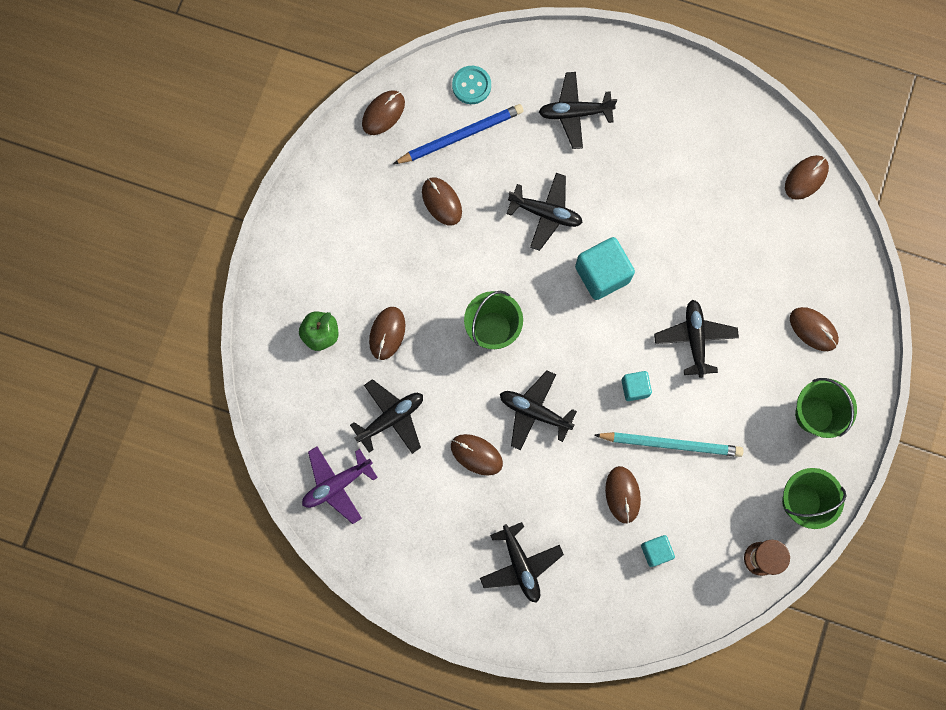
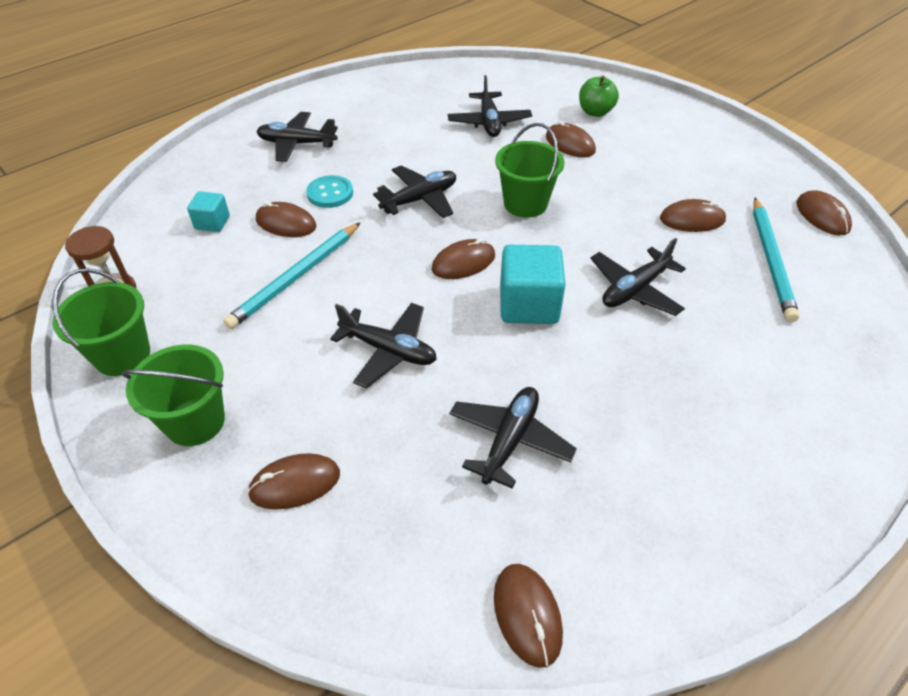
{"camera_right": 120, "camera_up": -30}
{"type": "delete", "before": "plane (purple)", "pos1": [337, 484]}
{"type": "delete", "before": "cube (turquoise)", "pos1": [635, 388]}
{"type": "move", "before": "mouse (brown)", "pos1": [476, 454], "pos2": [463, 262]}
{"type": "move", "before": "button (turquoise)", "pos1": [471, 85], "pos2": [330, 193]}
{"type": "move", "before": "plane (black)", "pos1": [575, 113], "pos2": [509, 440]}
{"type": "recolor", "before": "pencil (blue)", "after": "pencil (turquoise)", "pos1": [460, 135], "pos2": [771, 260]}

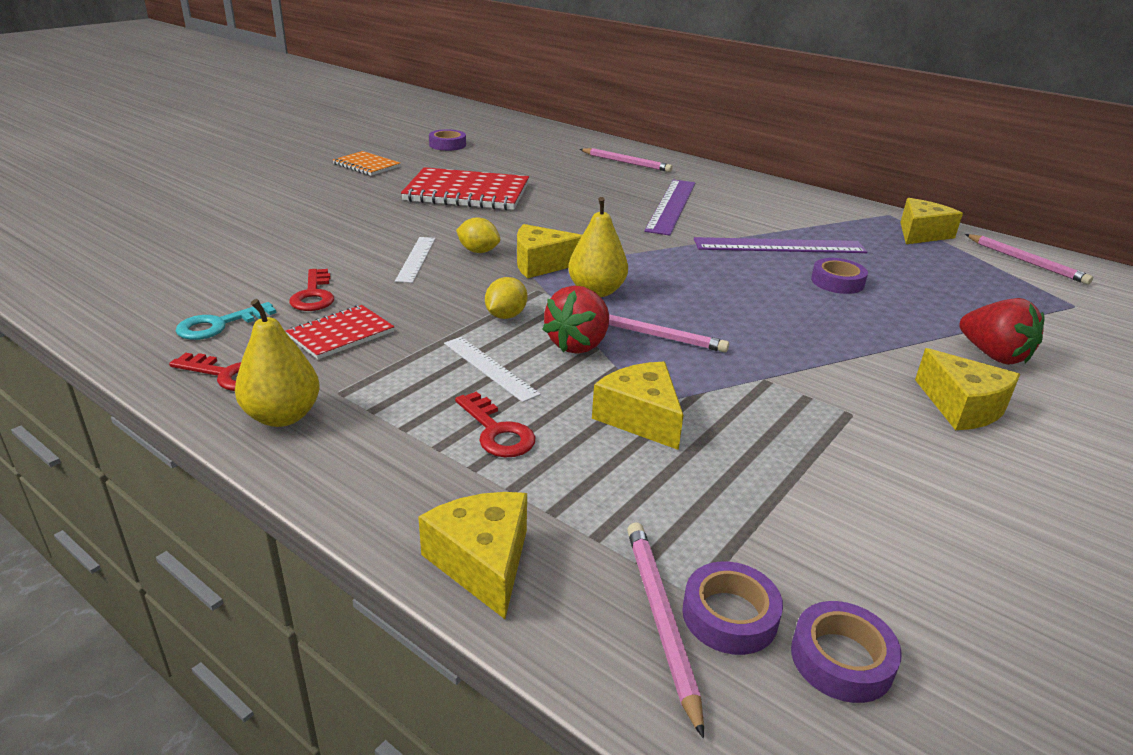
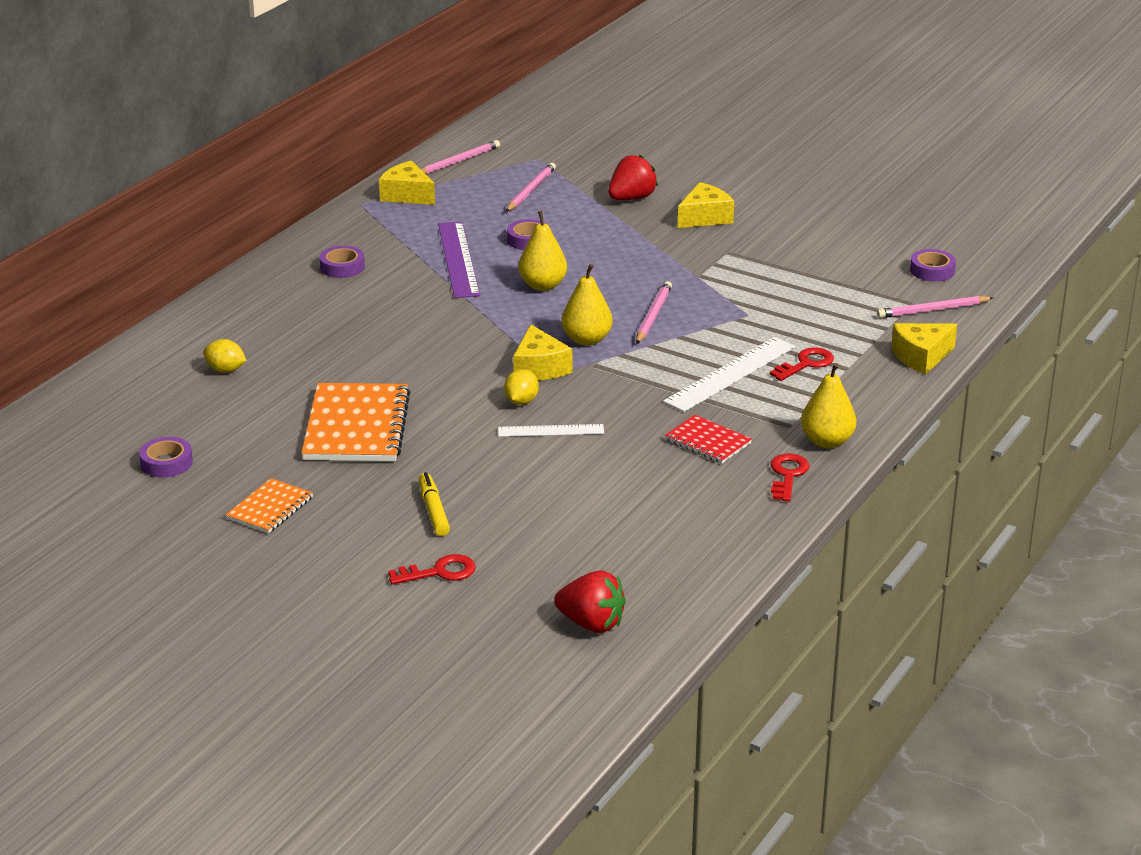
{"camera_right": -95, "camera_up": 0}
{"type": "delete", "before": "key (turquoise)", "pos1": [219, 325]}
{"type": "delete", "before": "cheese (yellow)", "pos1": [641, 418]}
{"type": "delete", "before": "ruler (purple)", "pos1": [671, 206]}
{"type": "insert", "after": "marker (yellow)", "pos2": [433, 510]}
{"type": "insert", "after": "pear (yellow)", "pos2": [542, 285]}
{"type": "move", "before": "key (red)", "pos1": [314, 295], "pos2": [439, 572]}
{"type": "move", "before": "lemon (yellow)", "pos1": [506, 316], "pos2": [225, 370]}
{"type": "move", "before": "strawberry (red)", "pos1": [578, 344], "pos2": [591, 624]}
{"type": "move", "before": "pencil (pink)", "pos1": [626, 162], "pos2": [530, 191]}
{"type": "move", "before": "tape (purple)", "pos1": [729, 615], "pos2": [342, 267]}
{"type": "recolor", "before": "notebook (red)", "after": "notebook (orange)", "pos1": [467, 193], "pos2": [357, 426]}
{"type": "resize", "before": "ruler (white)", "pos1": [490, 368], "pos2": [730, 374], "scale": 1.7}

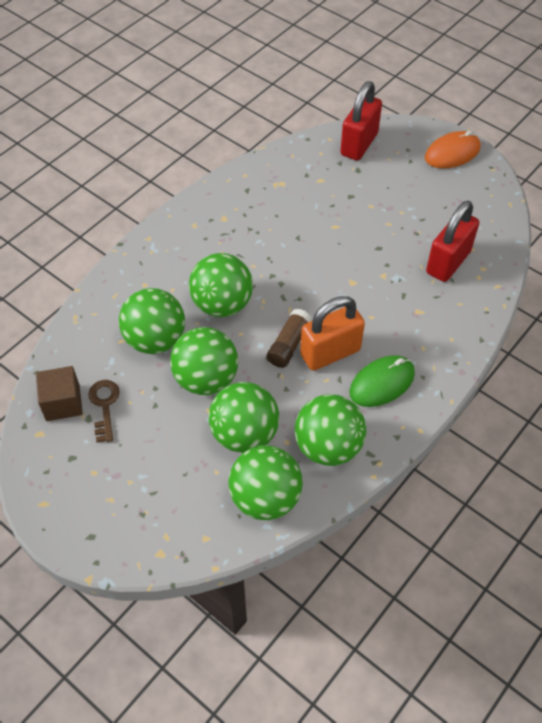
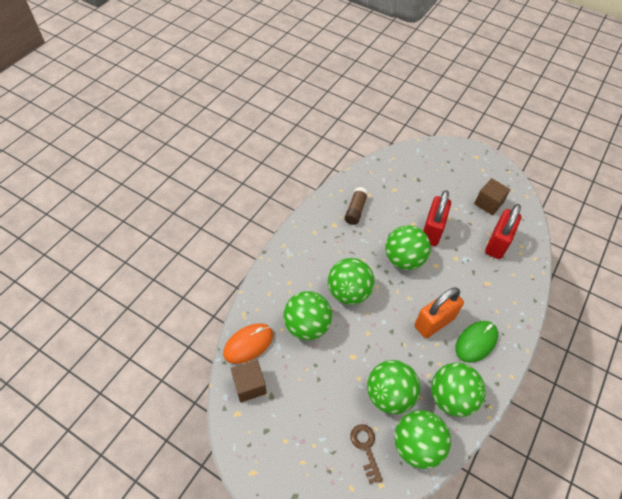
{"camera_right": -10, "camera_up": 0}
{"type": "insert", "after": "cube (brown)", "pos2": [488, 203]}
{"type": "move", "before": "key (brown)", "pos1": [104, 406], "pos2": [365, 448]}
{"type": "move", "before": "ball (green)", "pos1": [206, 379], "pos2": [404, 259]}
{"type": "move", "before": "glue stick (brown)", "pos1": [289, 344], "pos2": [355, 210]}
{"type": "move", "before": "padlock (red)", "pos1": [359, 144], "pos2": [432, 231]}
{"type": "move", "before": "mouse (orange)", "pos1": [452, 153], "pos2": [248, 344]}

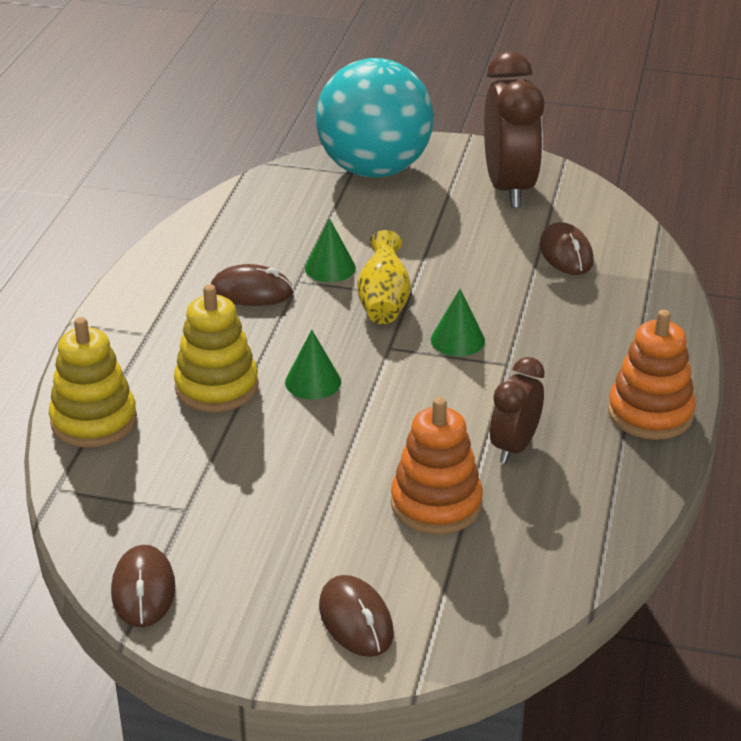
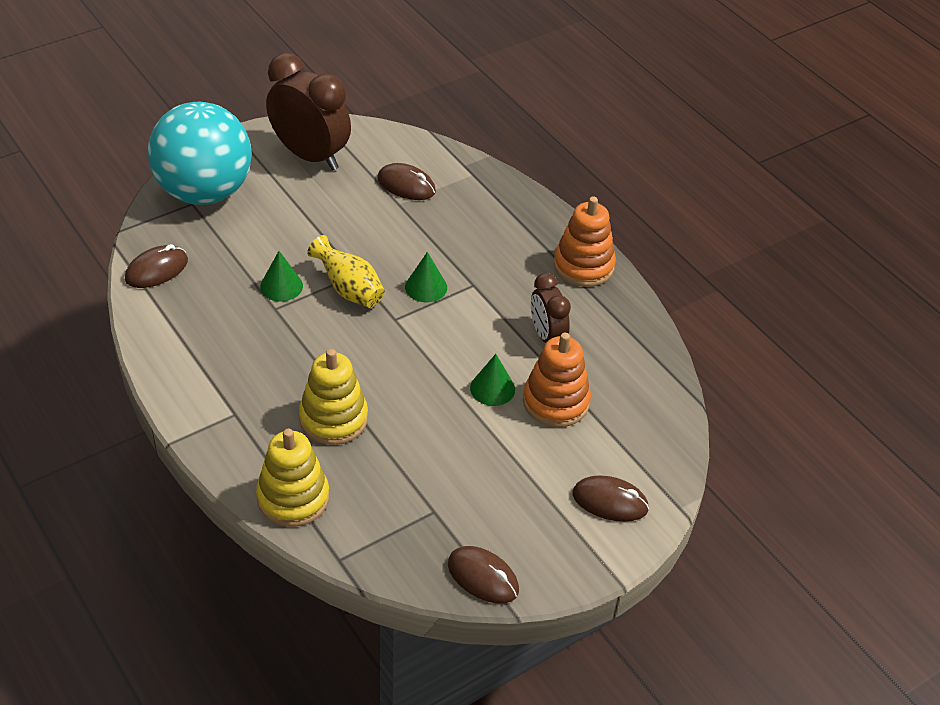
{"camera_right": -50, "camera_up": 10}
{"type": "move", "before": "mouse (brown)", "pos1": [251, 291], "pos2": [156, 270]}
{"type": "move", "before": "cone (green)", "pos1": [313, 382], "pos2": [492, 388]}

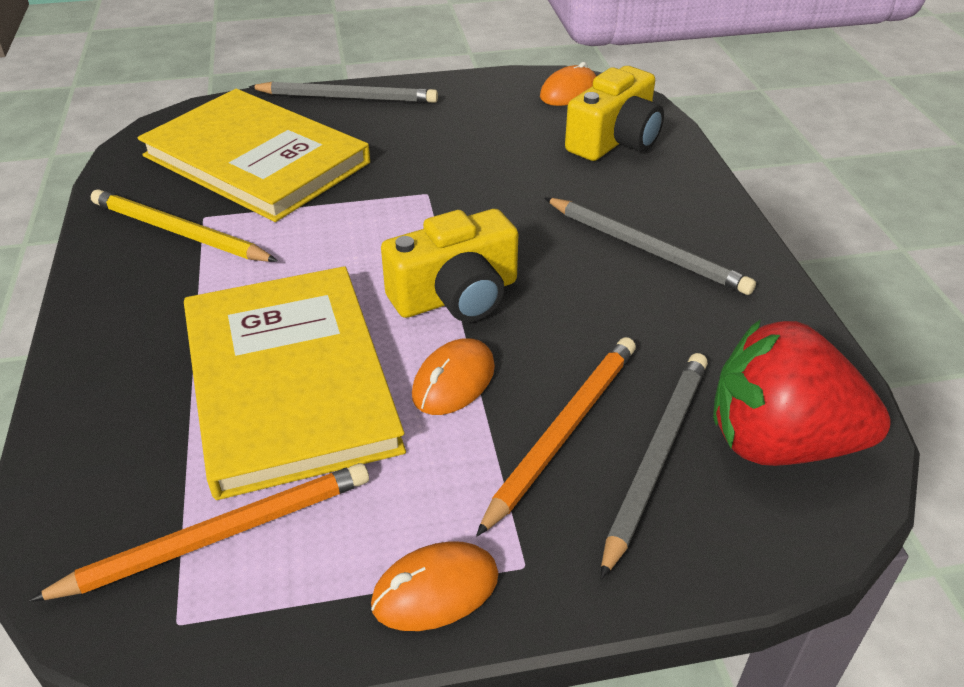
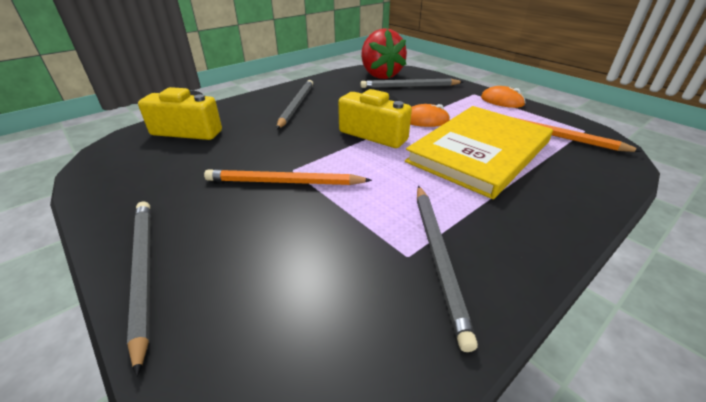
{"camera_right": -120, "camera_up": -5}
{"type": "delete", "before": "book (yellow)", "pos1": [256, 159]}
{"type": "delete", "before": "mouse (orange)", "pos1": [569, 92]}
{"type": "move", "before": "pencil (orange)", "pos1": [563, 431], "pos2": [284, 182]}
{"type": "recolor", "before": "pencil (yellow)", "after": "pencil (grey)", "pos1": [179, 232], "pos2": [438, 256]}

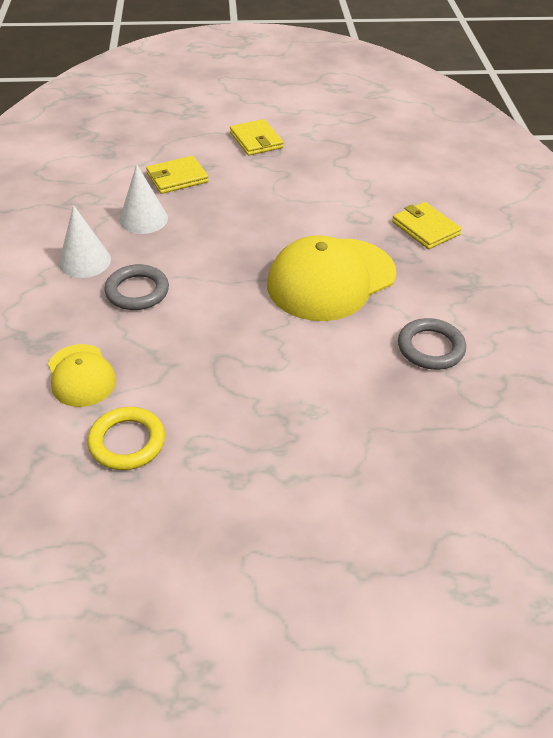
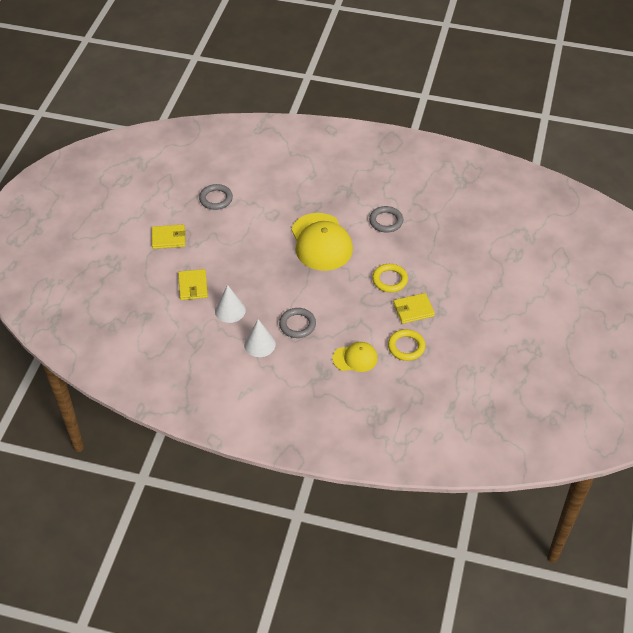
{"camera_right": -70, "camera_up": 5}
{"type": "insert", "after": "ring (grey)", "pos2": [216, 199]}
{"type": "insert", "after": "ring (yellow)", "pos2": [389, 280]}
{"type": "move", "before": "wallet (yellow)", "pos1": [425, 228], "pos2": [413, 310]}

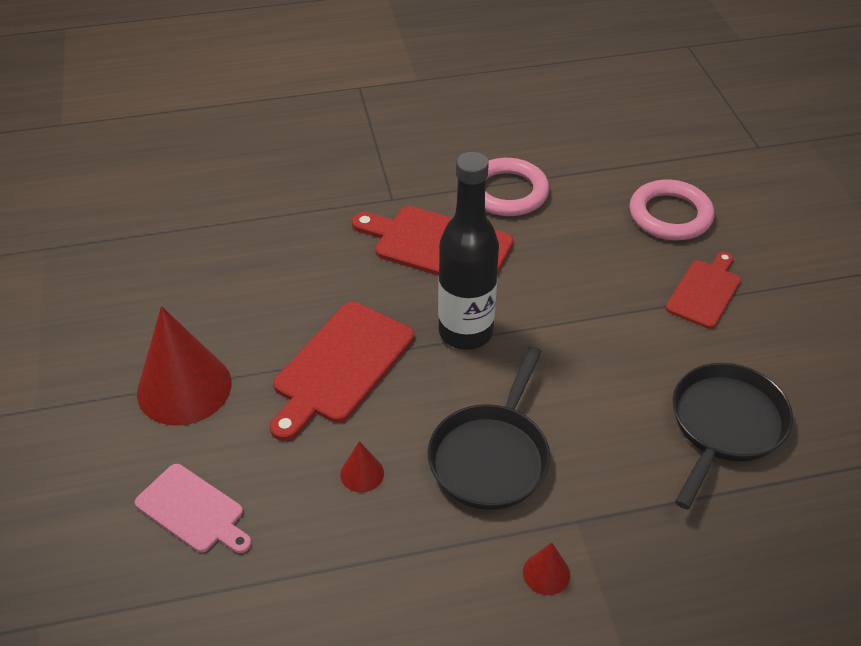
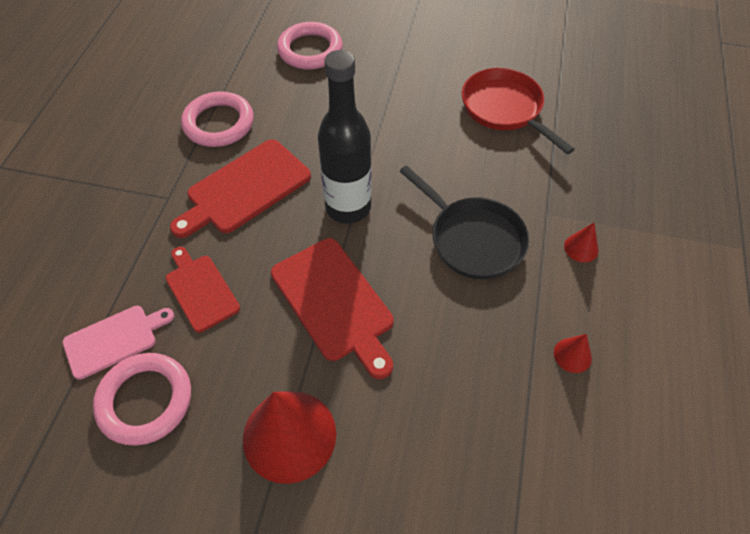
{"camera_right": -65, "camera_up": 10}
{"type": "insert", "after": "ring (pink)", "pos2": [145, 400]}
{"type": "move", "before": "cutting board (pink)", "pos1": [193, 510], "pos2": [114, 340]}
{"type": "move", "before": "cone (red)", "pos1": [362, 473], "pos2": [572, 355]}
{"type": "move", "before": "cutting board (red)", "pos1": [705, 291], "pos2": [200, 290]}
{"type": "recolor", "before": "pan (black)", "after": "pan (red)", "pos1": [724, 426], "pos2": [505, 109]}

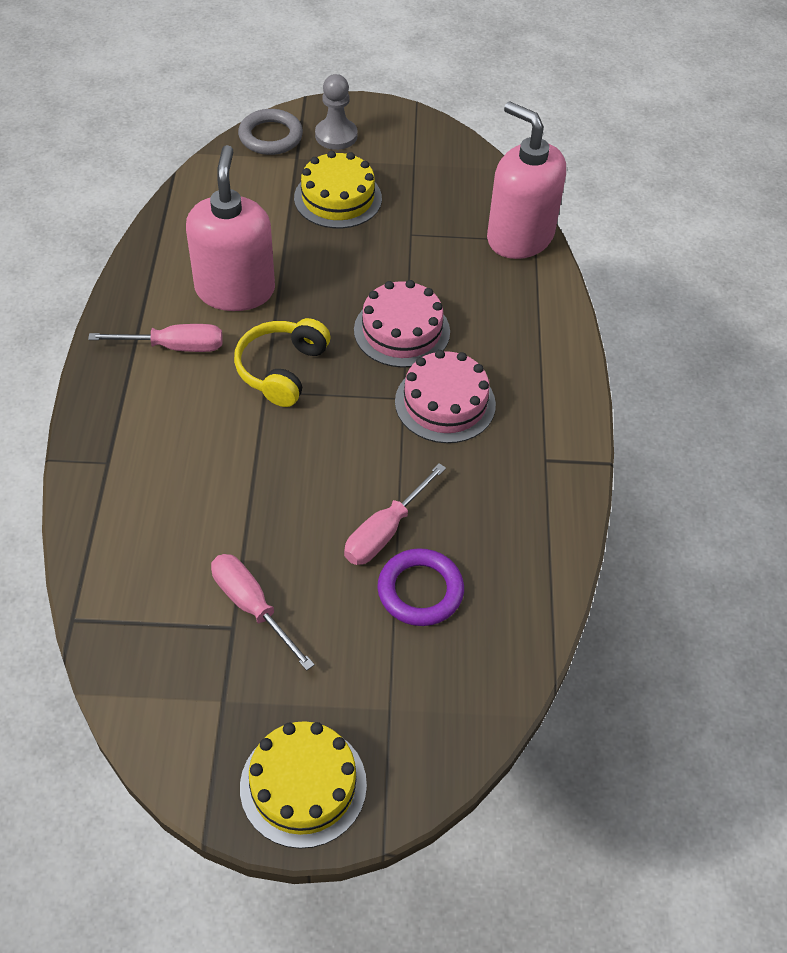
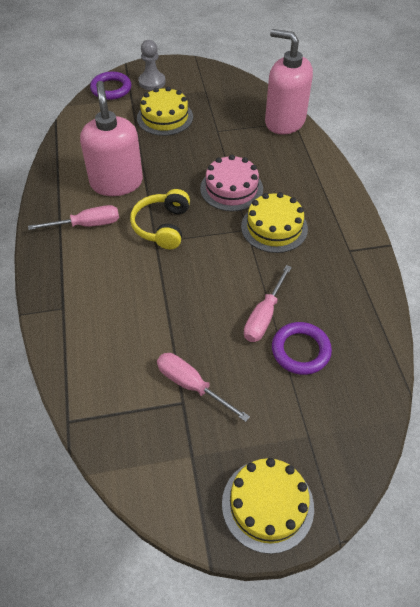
{"camera_right": -10, "camera_up": 0}
{"type": "recolor", "before": "ring (grey)", "after": "ring (purple)", "pos1": [270, 136], "pos2": [111, 89]}
{"type": "recolor", "before": "cake (pink)", "after": "cake (yellow)", "pos1": [445, 403], "pos2": [274, 227]}

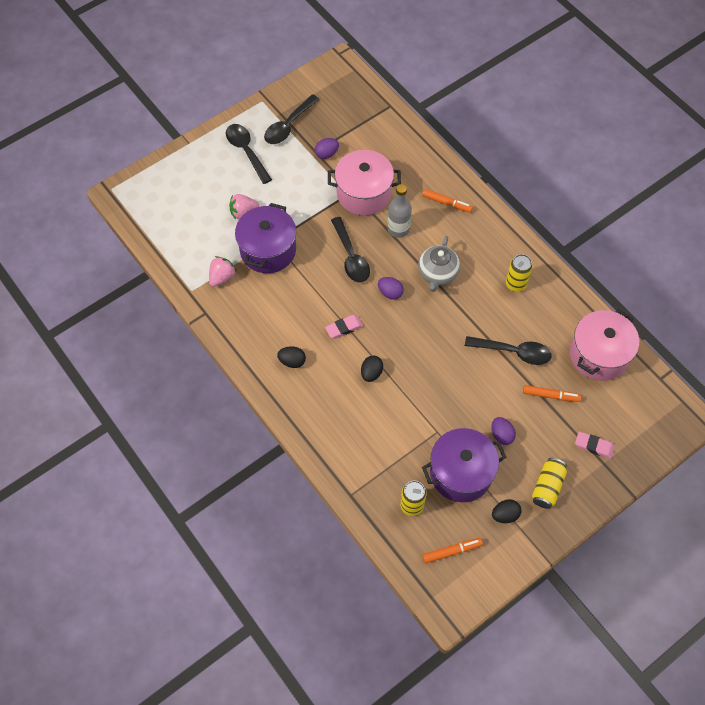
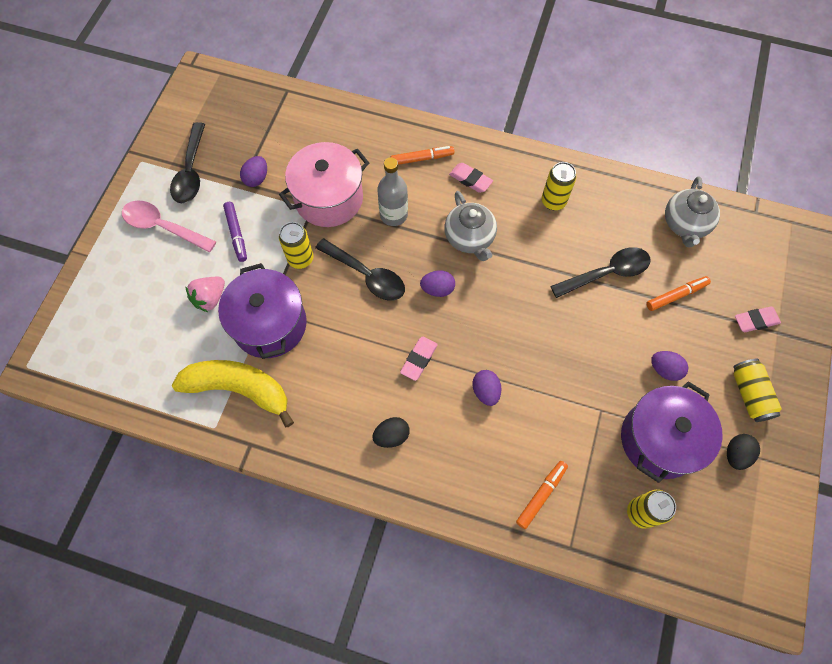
{"camera_right": -35, "camera_up": 5}
{"type": "insert", "after": "marker (purple)", "pos2": [236, 234]}
{"type": "insert", "after": "can (yellow)", "pos2": [300, 259]}
{"type": "insert", "after": "eraser (pink)", "pos2": [470, 179]}
{"type": "move", "before": "marker (orange)", "pos1": [451, 551], "pos2": [541, 495]}
{"type": "replace", "before": "strawberry (pink)", "after": "banana (yellow)", "pos1": [222, 277], "pos2": [239, 389]}
{"type": "replace", "before": "pot (pink)", "after": "teapot (grey)", "pos1": [598, 355], "pos2": [685, 224]}
{"type": "recolor", "before": "spoon (black)", "after": "spoon (pink)", "pos1": [246, 151], "pos2": [163, 227]}
{"type": "recolor", "before": "egg (black)", "after": "egg (purple)", "pos1": [371, 373], "pos2": [485, 391]}

